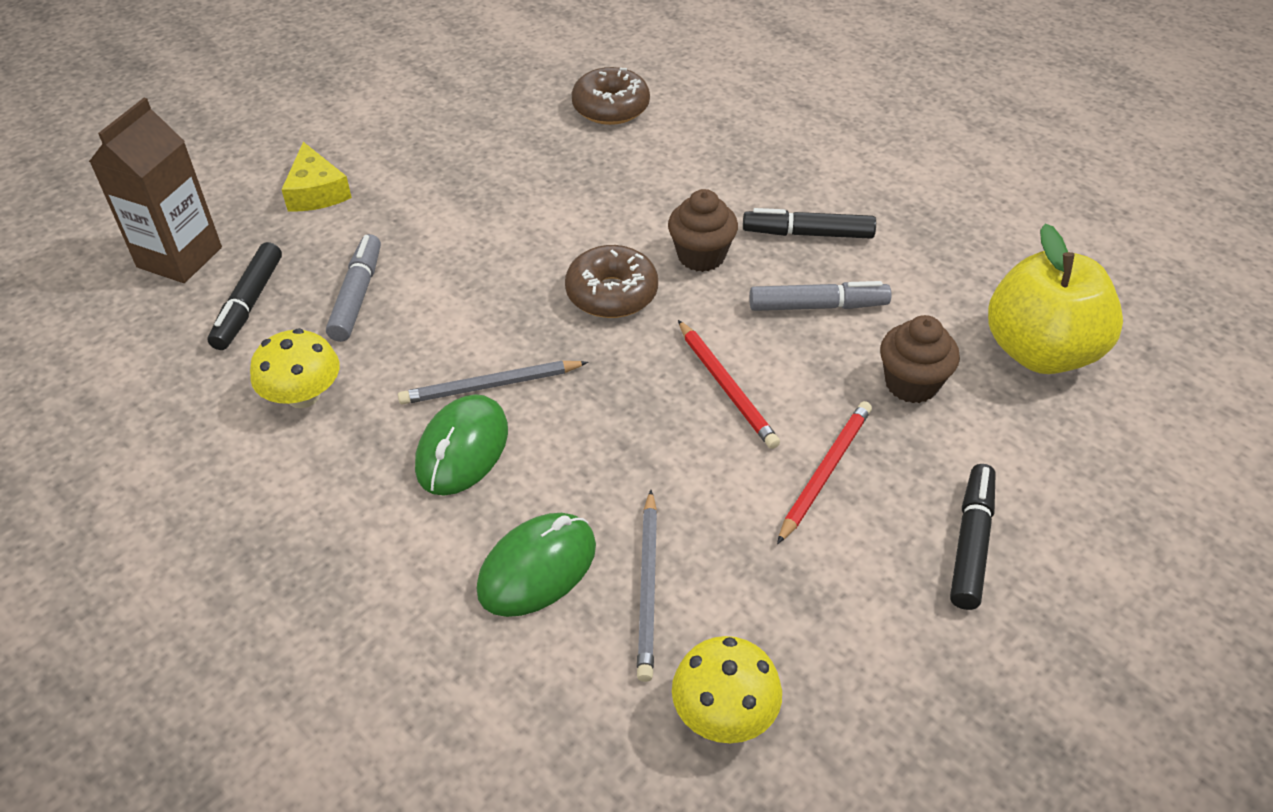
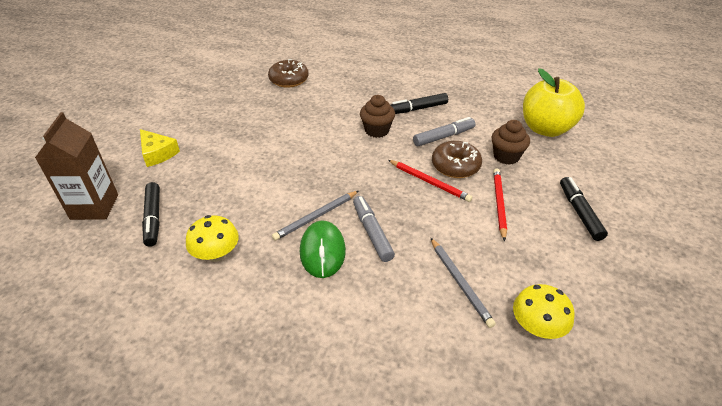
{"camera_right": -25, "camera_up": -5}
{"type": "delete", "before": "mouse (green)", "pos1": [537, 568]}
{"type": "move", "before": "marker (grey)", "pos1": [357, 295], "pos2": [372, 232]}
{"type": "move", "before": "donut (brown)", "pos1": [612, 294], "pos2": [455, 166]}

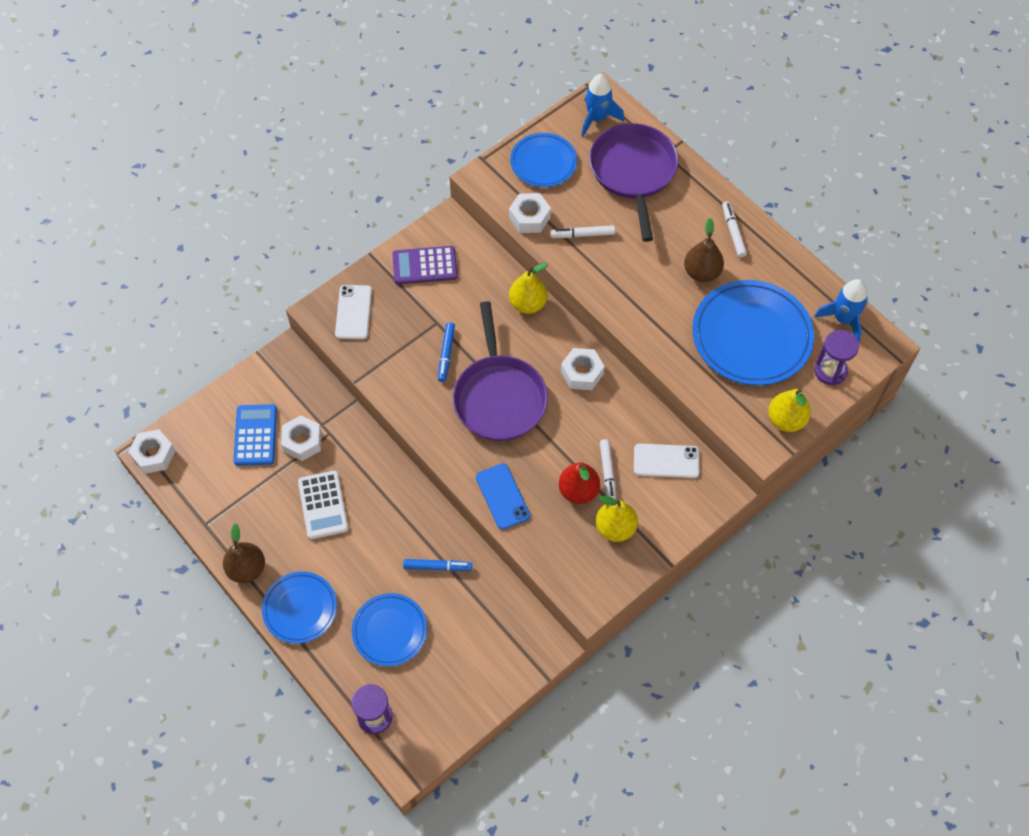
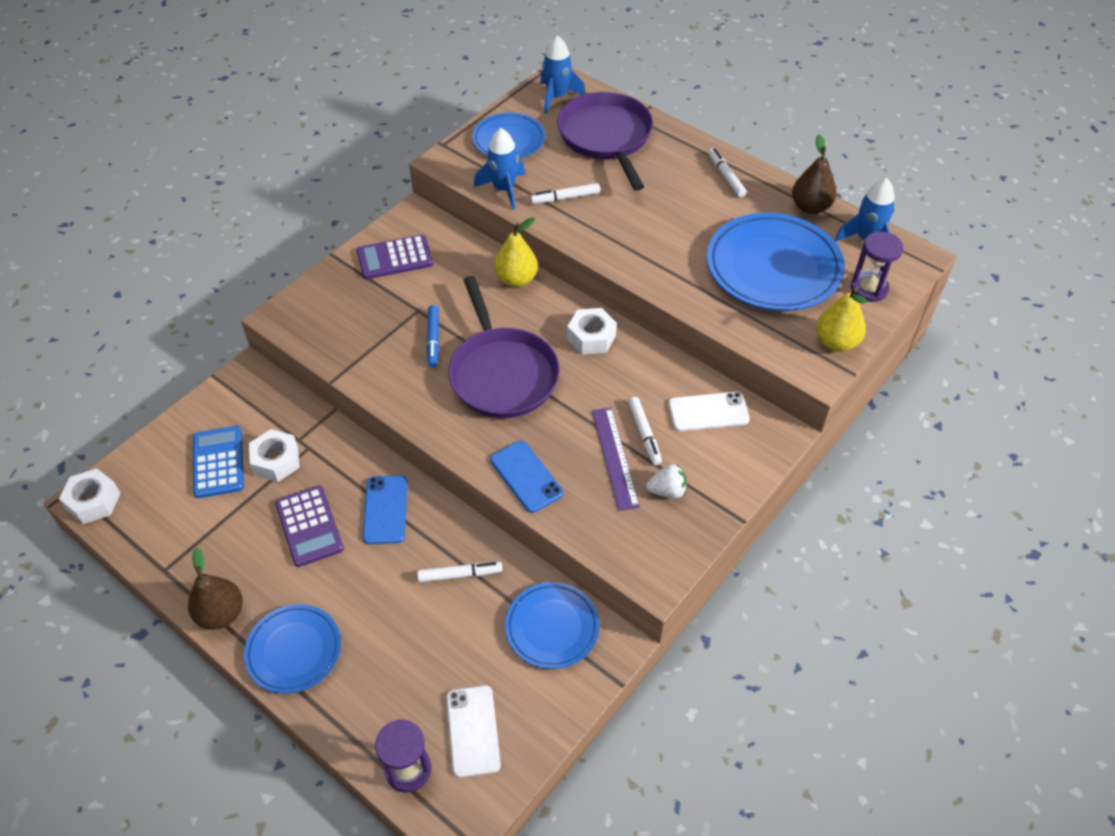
{"camera_right": -10, "camera_up": -10}
{"type": "insert", "after": "phone (blue)", "pos2": [385, 509]}
{"type": "move", "before": "phone (white)", "pos1": [353, 312], "pos2": [473, 731]}
{"type": "move", "before": "plate (blue)", "pos1": [390, 631], "pos2": [552, 627]}
{"type": "move", "before": "pear (brown)", "pos1": [701, 272], "pos2": [810, 207]}
{"type": "replace", "before": "nut (white)", "after": "rocket (blue)", "pos1": [529, 218], "pos2": [504, 190]}
{"type": "replace", "before": "pear (red)", "after": "ruler (purple)", "pos1": [578, 491], "pos2": [614, 457]}
{"type": "replace", "before": "pear (yellow)", "after": "strawberry (white)", "pos1": [615, 528], "pos2": [667, 491]}
{"type": "recolor", "before": "calculator (white)", "after": "calculator (purple)", "pos1": [323, 505], "pos2": [309, 526]}
{"type": "recolor", "before": "marker (blue)", "after": "marker (white)", "pos1": [437, 567], "pos2": [460, 574]}

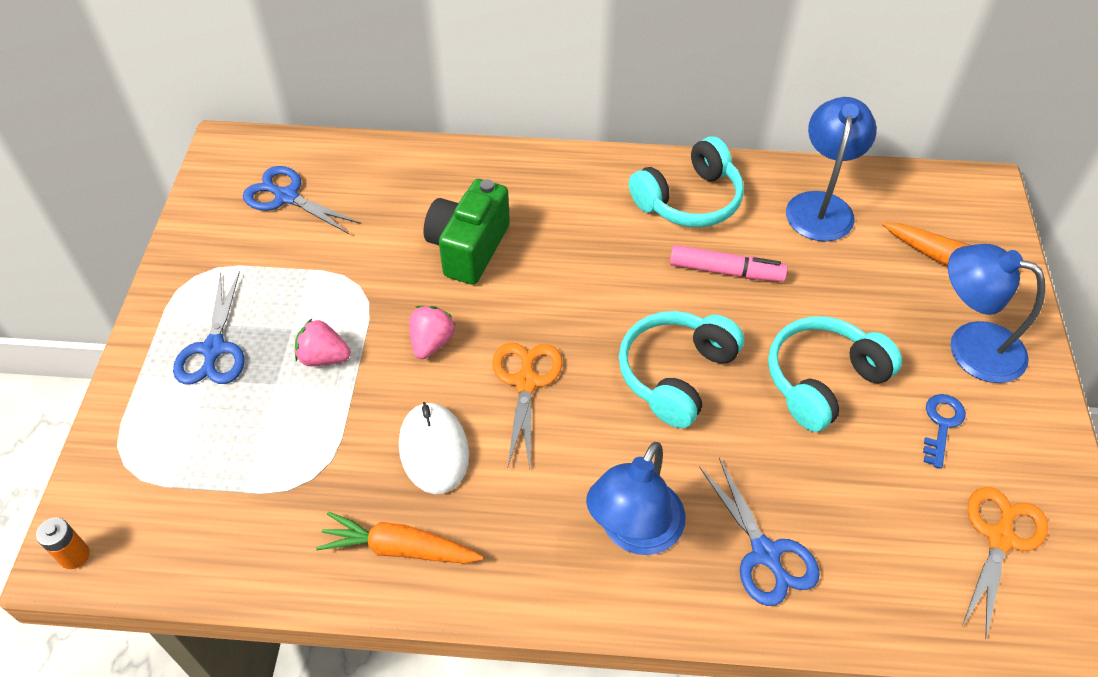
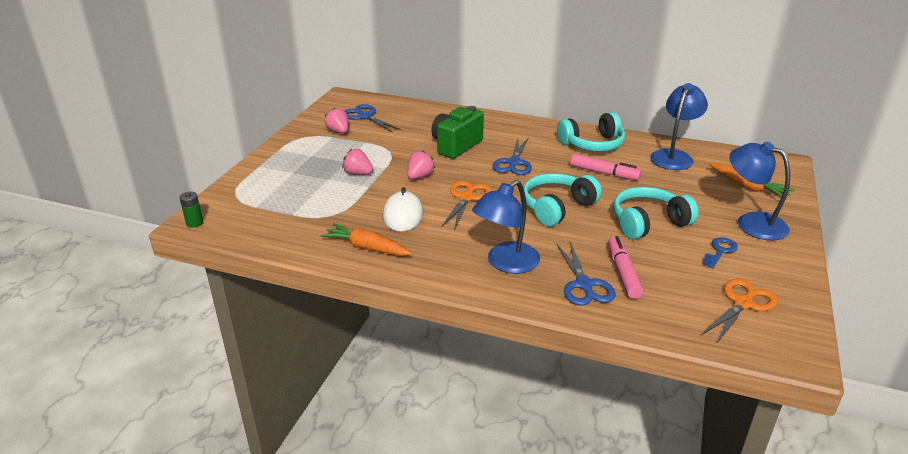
{"camera_right": 15, "camera_up": -20}
{"type": "insert", "after": "strawberry (pink)", "pos2": [338, 131]}
{"type": "insert", "after": "marker (pink)", "pos2": [623, 272]}
{"type": "move", "before": "scissors (blue)", "pos1": [214, 349], "pos2": [514, 163]}
{"type": "recolor", "before": "battery (orange)", "after": "battery (green)", "pos1": [74, 555], "pos2": [194, 223]}

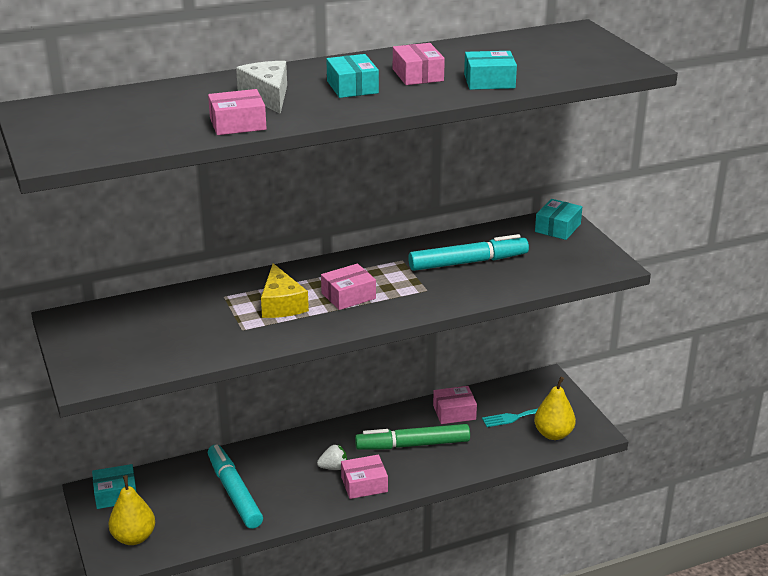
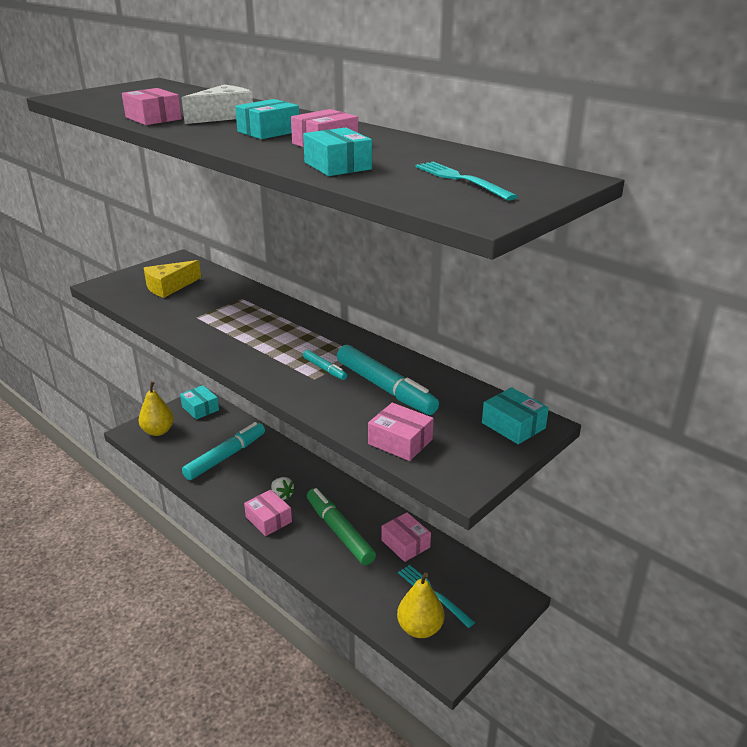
{"camera_right": 65, "camera_up": 0}
{"type": "insert", "after": "marker (turquoise)", "pos2": [324, 369]}
{"type": "insert", "after": "fork (turquoise)", "pos2": [461, 180]}
{"type": "move", "before": "cheese (yellow)", "pos1": [281, 304], "pos2": [169, 287]}
{"type": "move", "before": "box (pink)", "pos1": [348, 296], "pos2": [400, 441]}
{"type": "rotate", "before": "box (turquoise)", "pos1": [557, 228], "pos2": [513, 425], "turn": 45}

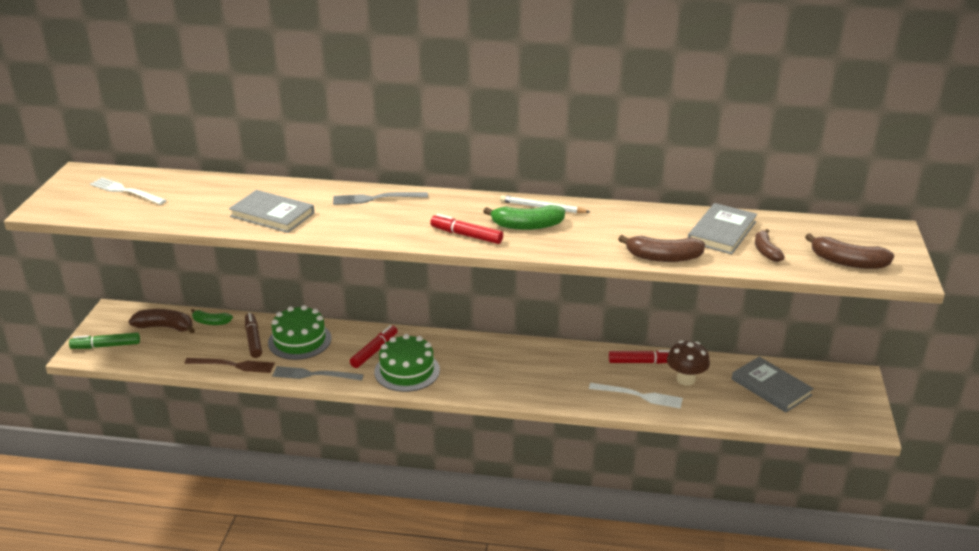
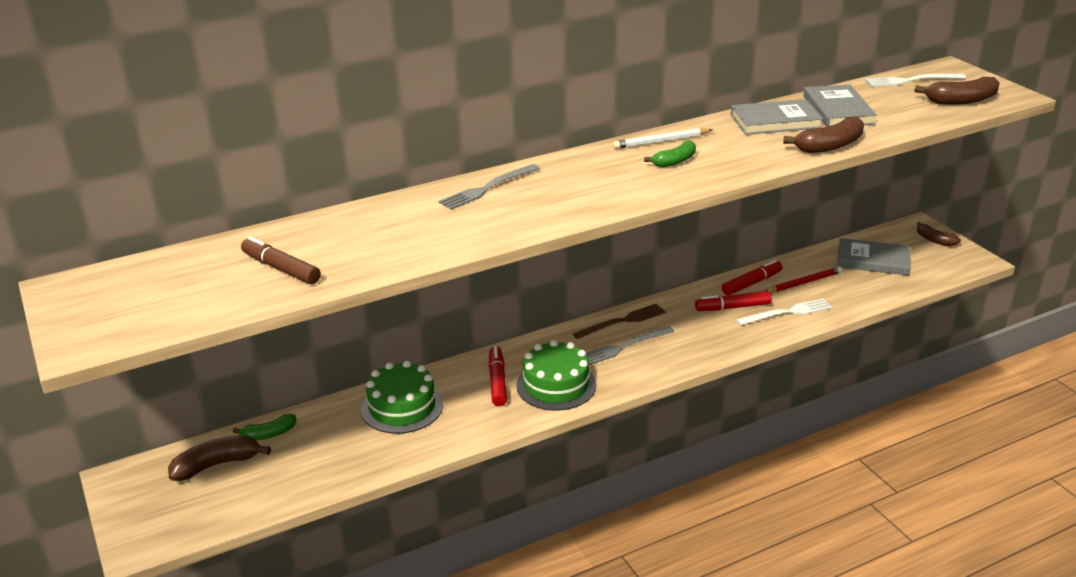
{"camera_right": -35, "camera_up": 0}
{"type": "delete", "before": "marker (green)", "pos1": [106, 346]}
{"type": "move", "before": "fork (white)", "pos1": [126, 191], "pos2": [911, 80]}
{"type": "move", "before": "fork (brown)", "pos1": [233, 365], "pos2": [622, 321]}
{"type": "move", "before": "book (grey)", "pos1": [272, 215], "pos2": [775, 121]}
{"type": "move", "before": "marker (brown)", "pos1": [253, 340], "pos2": [281, 269]}
{"type": "move", "before": "fork (grey)", "pos1": [314, 375], "pos2": [624, 347]}
{"type": "move", "before": "marker (red)", "pos1": [466, 235], "pos2": [733, 307]}
{"type": "move", "before": "banana (brown)", "pos1": [766, 251], "pos2": [934, 240]}
{"type": "replace", "before": "mushroom (brown)", "after": "pencil (red)", "pos1": [685, 379], "pos2": [804, 282]}
{"type": "resize", "before": "banana (green)", "pos1": [527, 226], "pos2": [674, 161], "scale": 0.65}

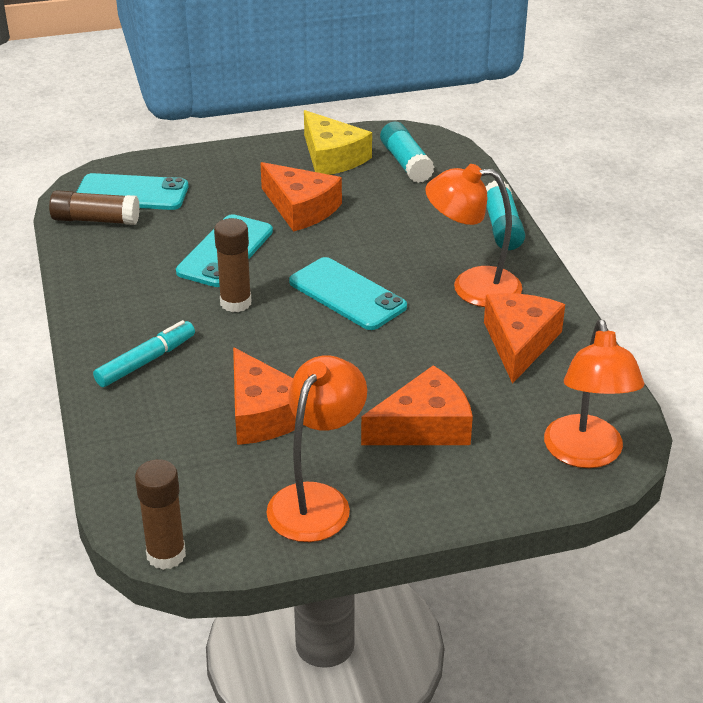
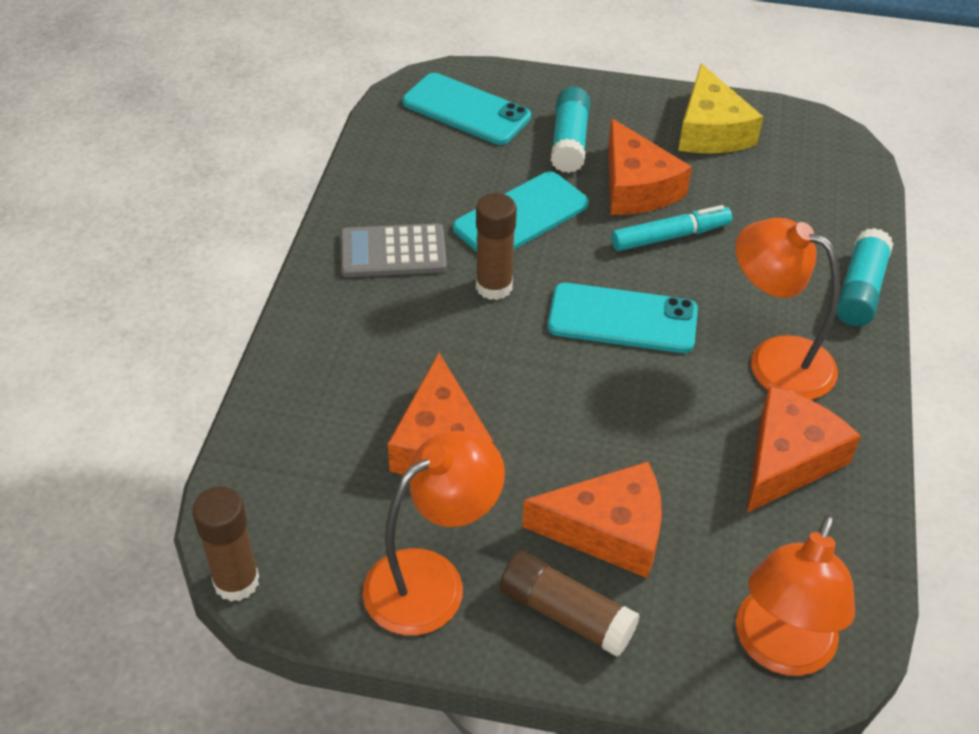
{"camera_right": 25, "camera_up": 10}
{"type": "insert", "after": "calculator (grey)", "pos2": [393, 252]}
{"type": "move", "before": "glue stick (brown)", "pos1": [96, 220], "pos2": [566, 614]}
{"type": "move", "before": "marker (turquoise)", "pos1": [146, 361], "pos2": [670, 236]}
{"type": "move", "before": "glue stick (turquoise)", "pos1": [406, 163], "pos2": [569, 142]}
{"type": "rotate", "before": "phone (turquoise)", "pos1": [347, 294], "pos2": [622, 319], "turn": -60}

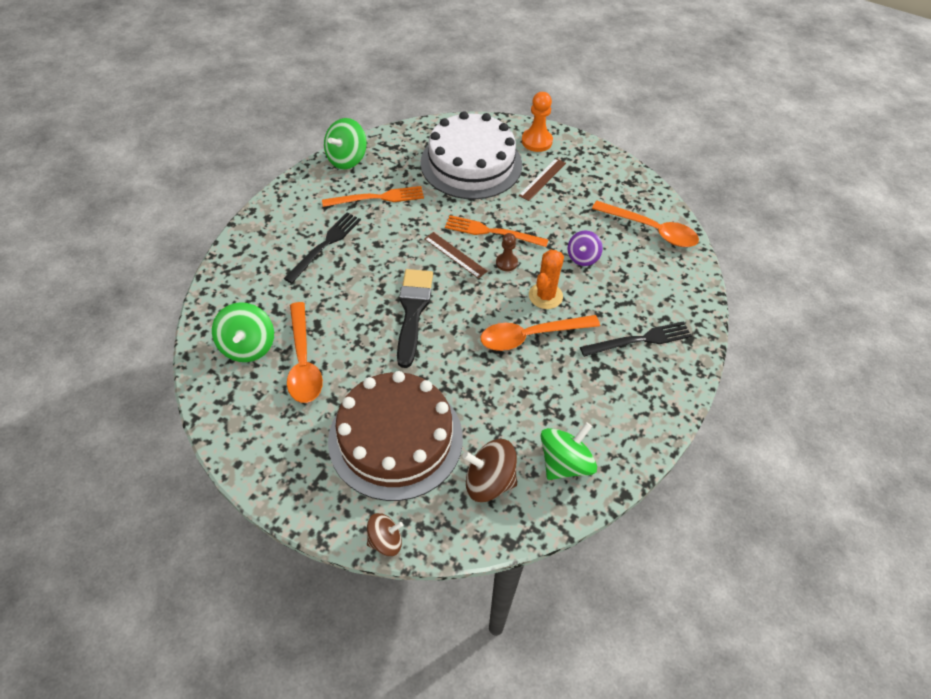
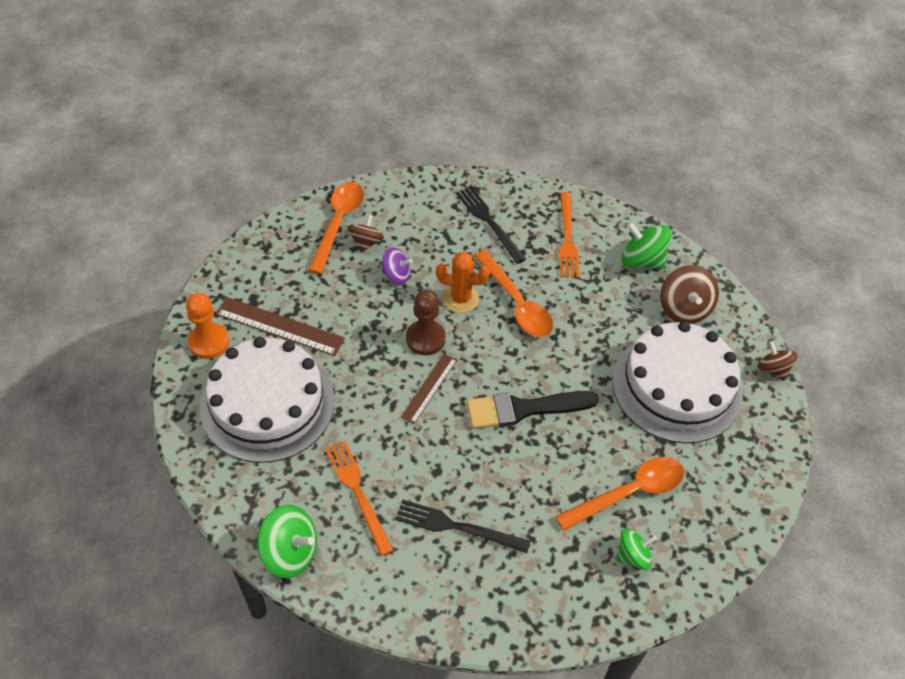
{"camera_right": -105, "camera_up": 0}
{"type": "insert", "after": "spinning top (brown)", "pos2": [366, 243]}
{"type": "move", "before": "fork (orange)", "pos1": [492, 232], "pos2": [567, 238]}
{"type": "recolor", "before": "cake (brown)", "after": "cake (white)", "pos1": [395, 438], "pos2": [677, 386]}
{"type": "resize", "before": "spinning top (green)", "pos1": [248, 346], "pos2": [633, 556], "scale": 0.64}
{"type": "resize", "before": "pawn (brown)", "pos1": [506, 263], "pos2": [425, 339], "scale": 1.62}
{"type": "resize", "before": "ruler (brown)", "pos1": [542, 179], "pos2": [280, 326], "scale": 1.56}

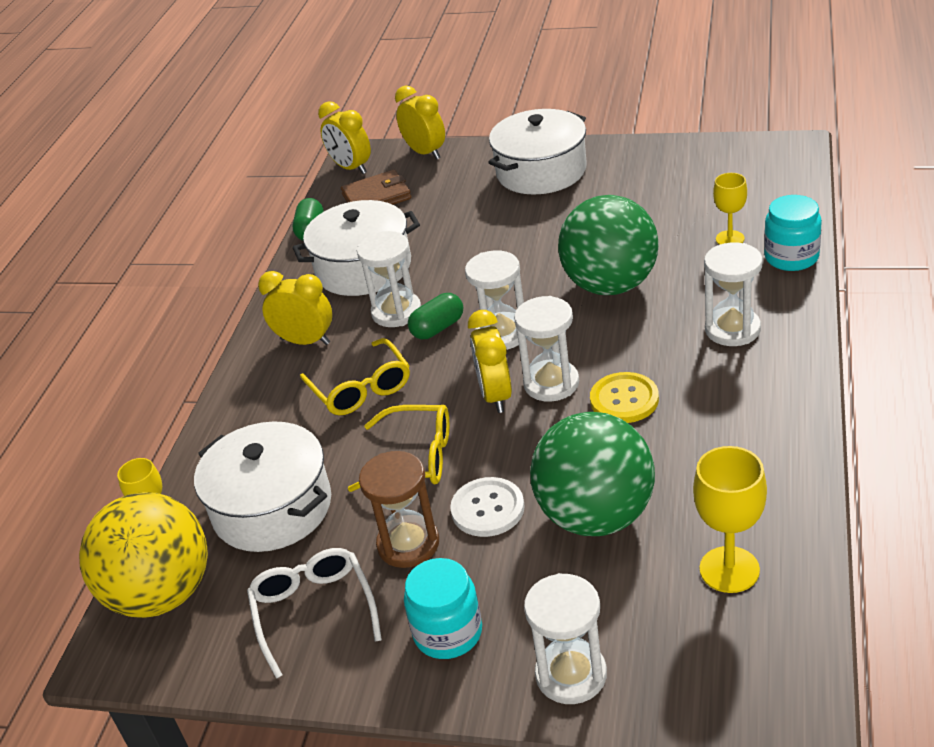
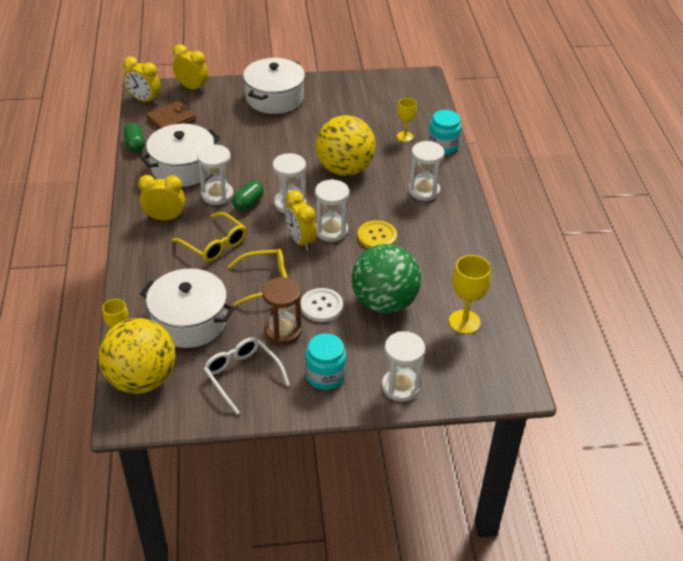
{"camera_right": -25, "camera_up": 5}
{"type": "recolor", "before": "ball (green)", "after": "ball (yellow)", "pos1": [610, 285], "pos2": [345, 169]}

